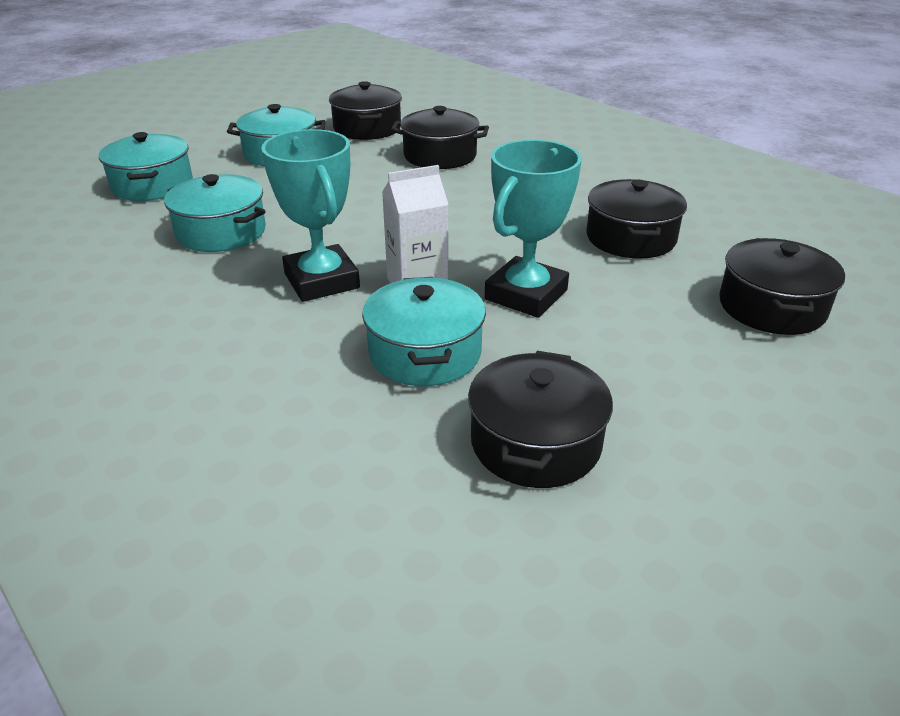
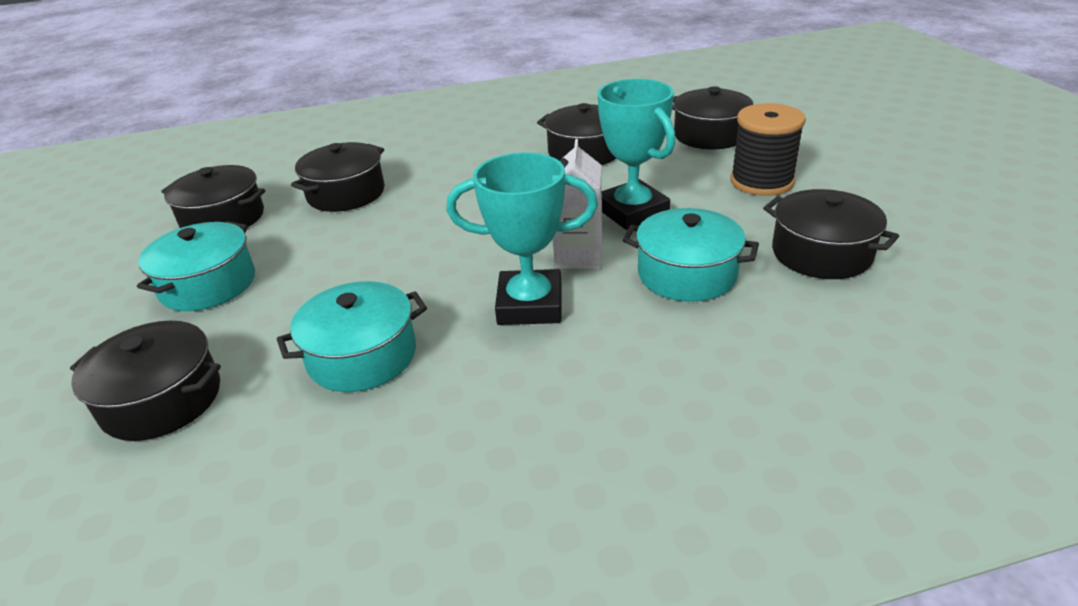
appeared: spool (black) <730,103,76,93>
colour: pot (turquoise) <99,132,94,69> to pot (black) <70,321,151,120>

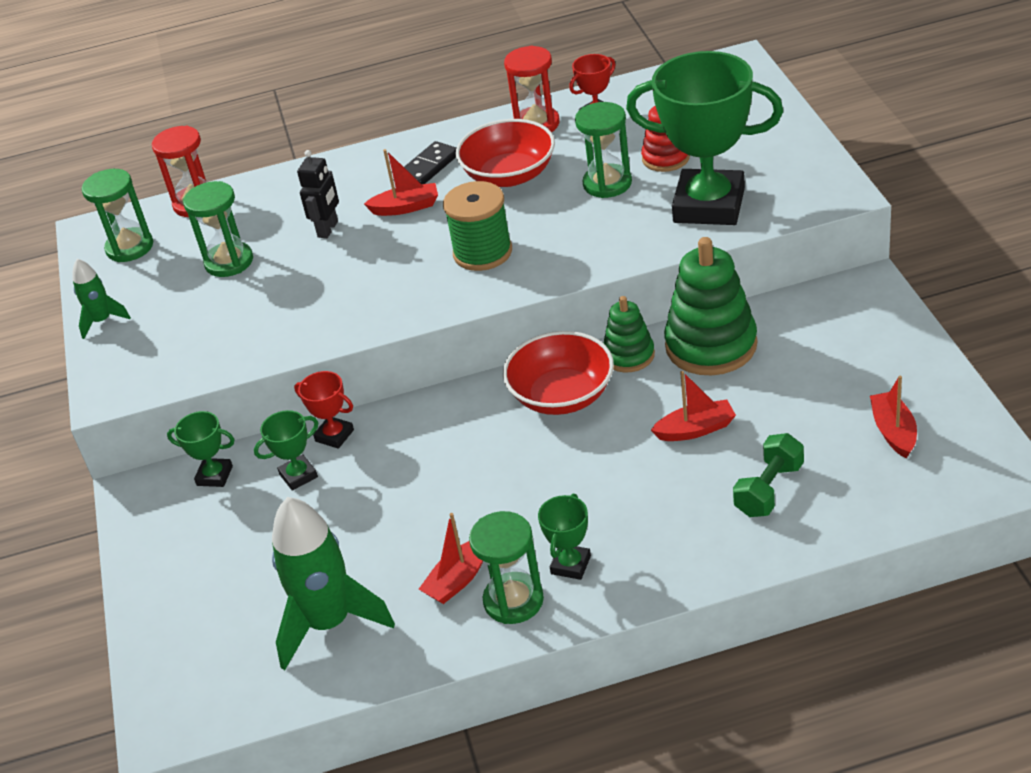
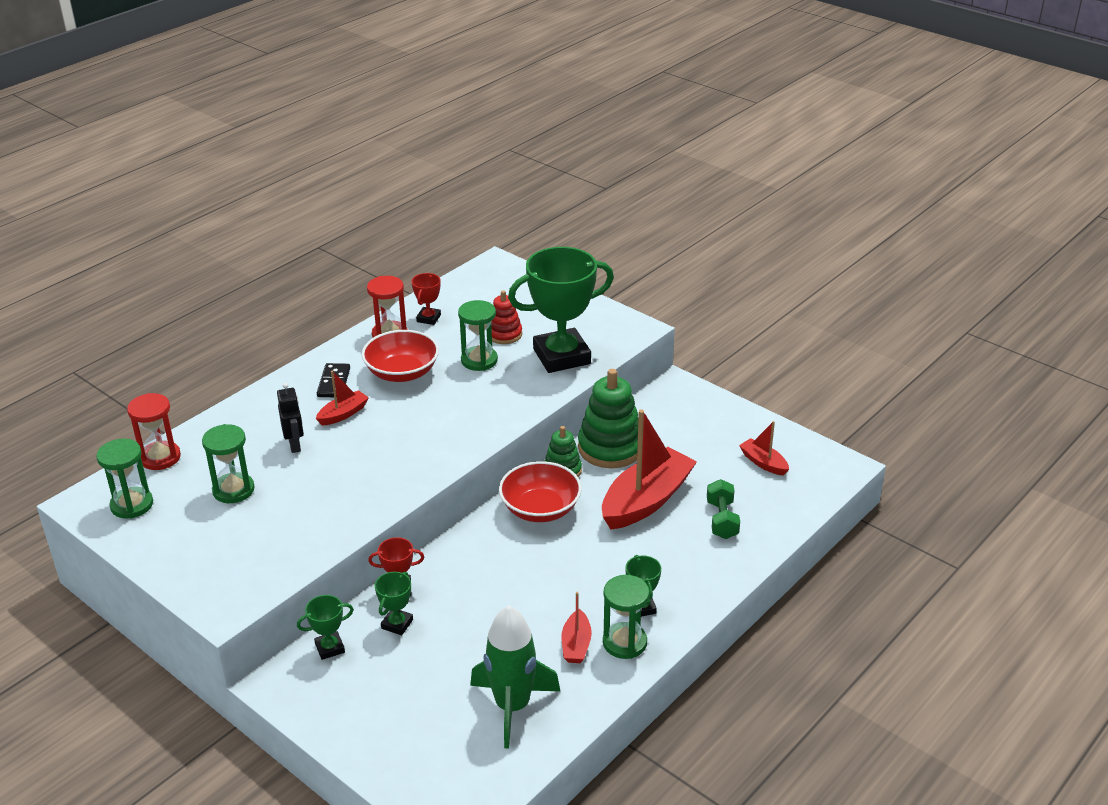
missing: rocket (green) <72,259,59,80>; spool (green) <443,181,69,90>
size: boat (red) <651,371,85,70> = <602,409,95,120> x2.09

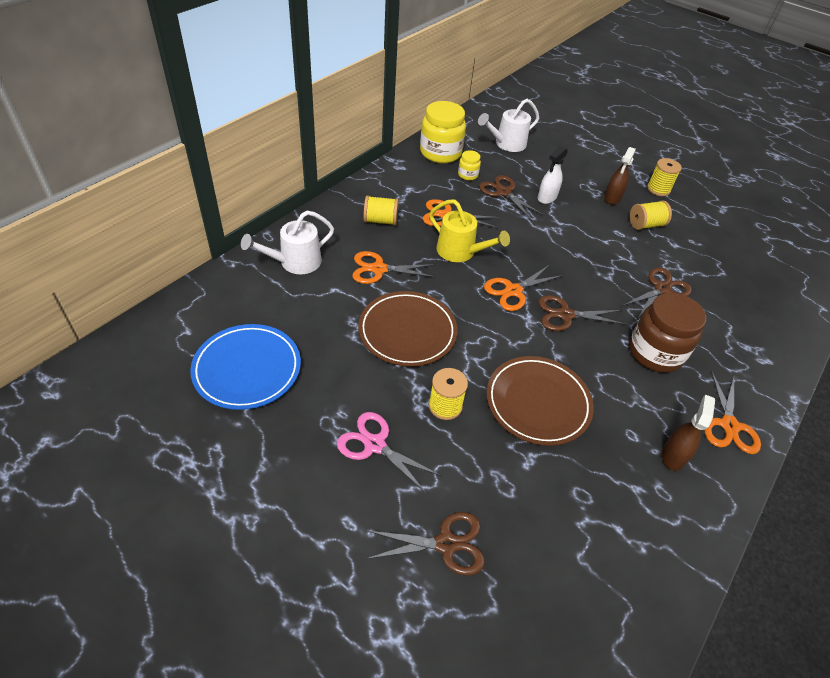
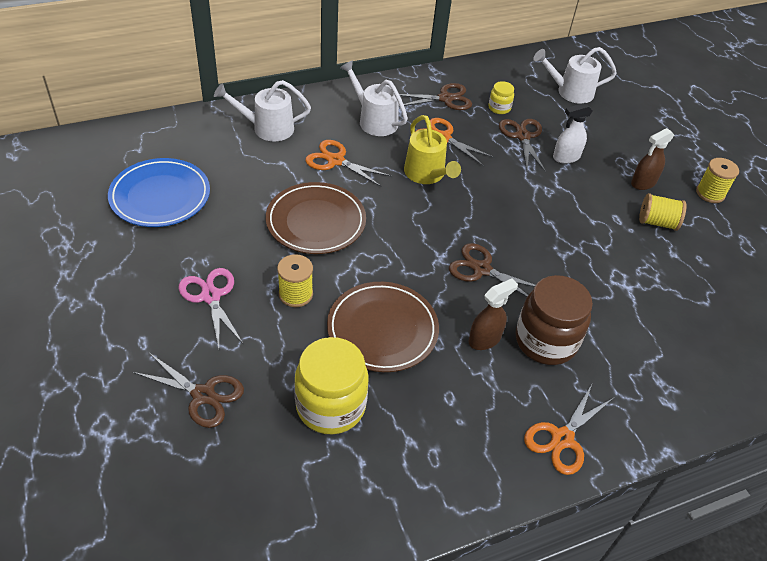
missing: scissors (orange) <484,265,79,46>
relocated: jar (yellow) <420,101,46,62> to <294,337,75,98>; scissors (brown) <622,267,70,51> to <399,83,73,27>; spray bottle (brown) <662,394,53,77> to <468,279,50,71>
exchanged: spool (yellow) <363,195,36,31> to watering can (white) <340,60,68,76>

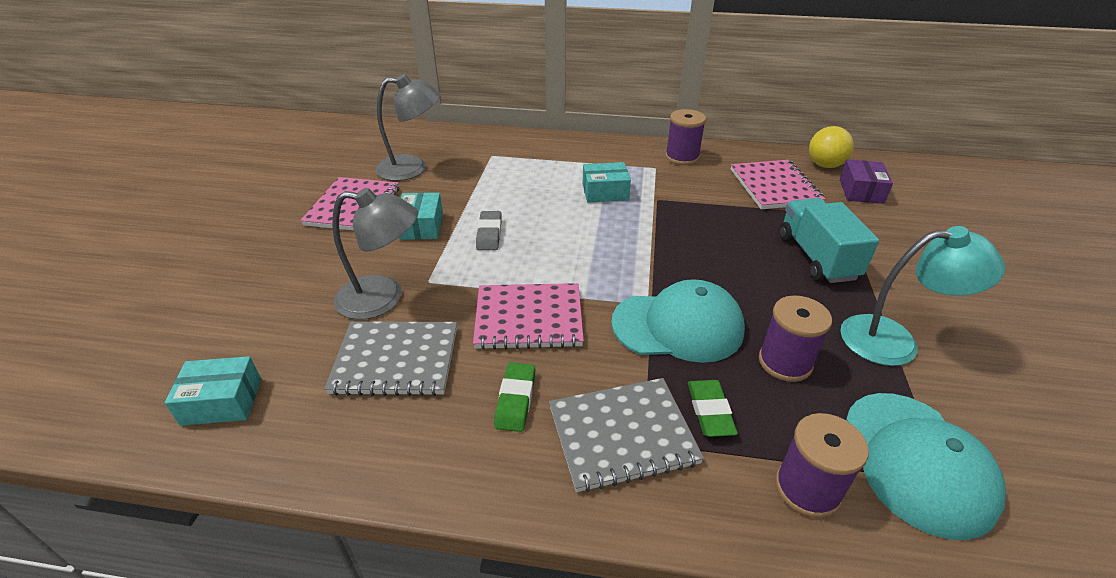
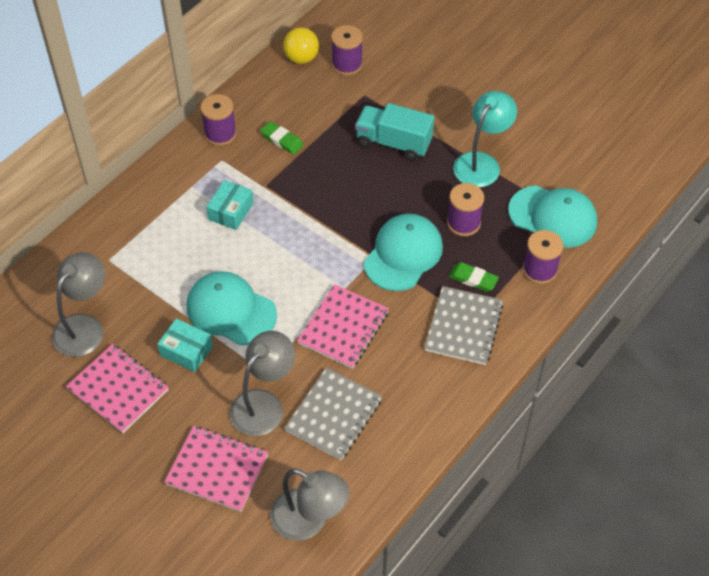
relocated: notebook (pink) <731,160,94,49> to <164,426,104,86>; eraser (green) <494,362,41,70> to <260,121,44,34>
exchanged: eraser (grey) <476,211,26,39> to cap (turquoise) <186,271,91,74>; box (turquoise) <165,356,96,70> to lamp (grey) <270,468,79,73>; box (purple) <840,159,53,45> to spool (purple) <331,25,32,51>

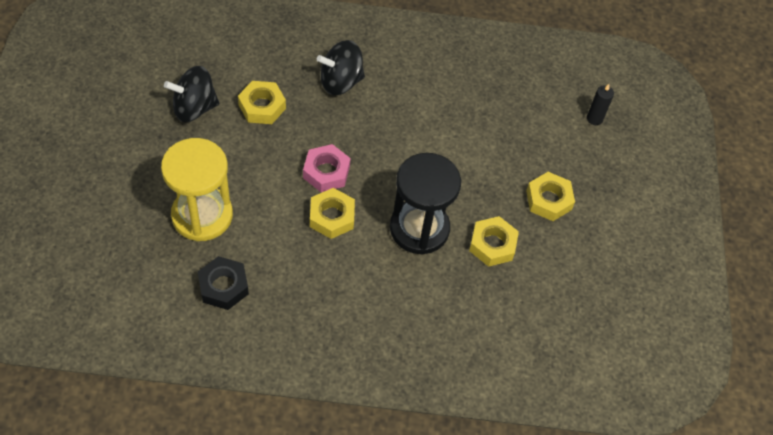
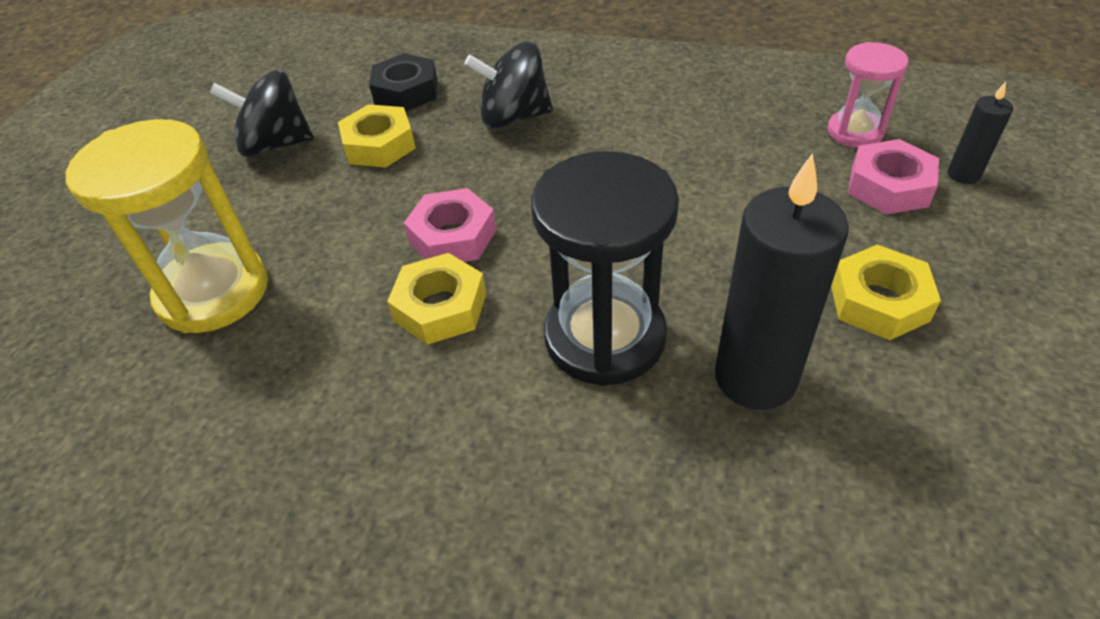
appeared: hourglass (pink) <828,42,80,106>; nut (pink) <848,139,91,76>
relocated: nut (black) <198,256,51,54> to <369,53,69,59>
exchanged: nut (yellow) <469,216,50,51> to candle (black) <715,153,134,257>

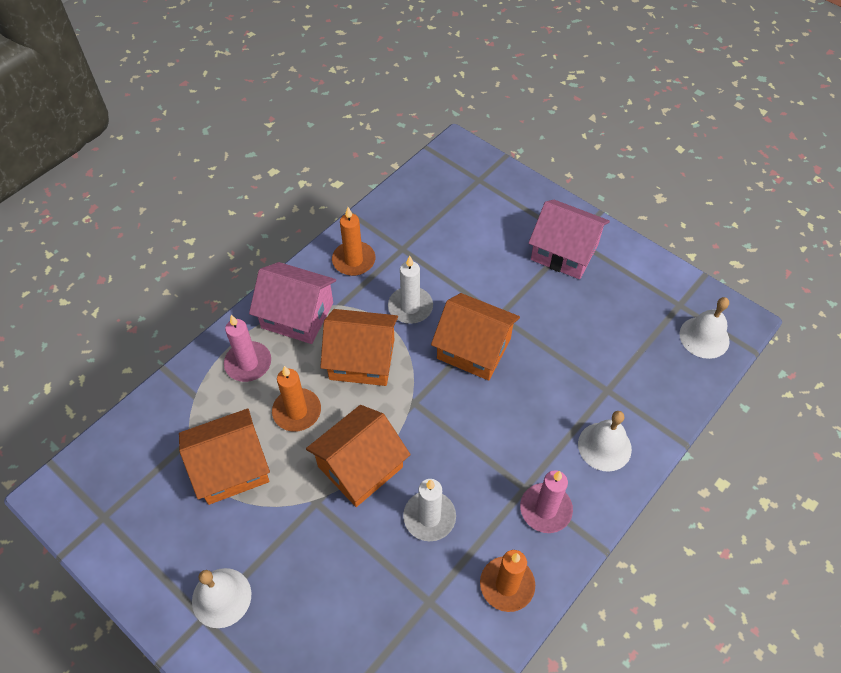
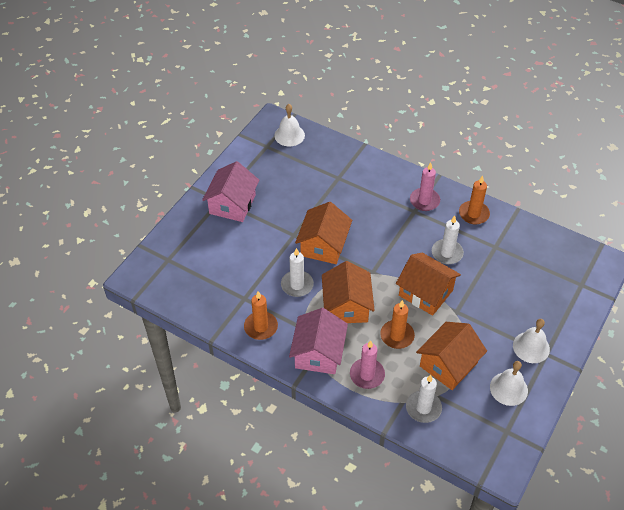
appeared: candle (white) <406,375,36,48>
relocated: bell (white) <578,411,54,60> to <490,361,38,45>
spun: house (orange) <179,409,91,96> = <416,322,71,68> 75 degrees clockwise

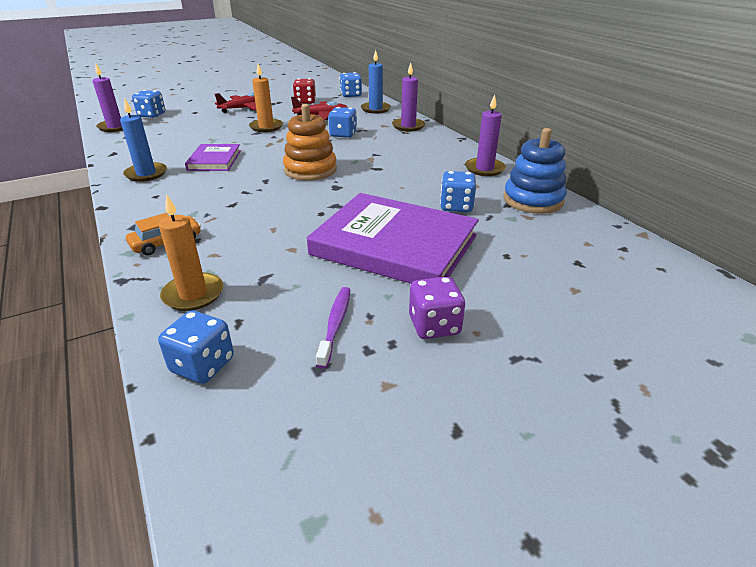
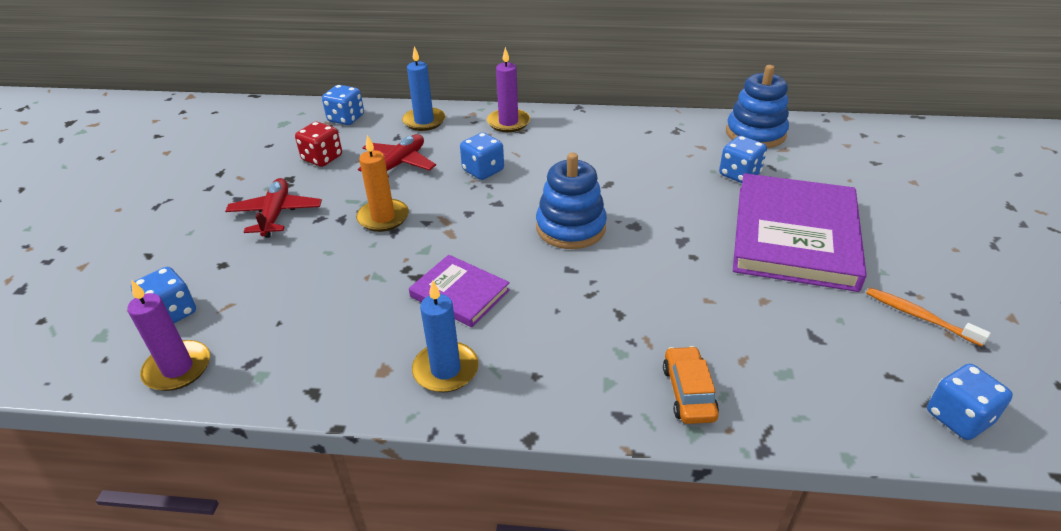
missing: candle (orange) <159,195,64,116>; dice (purple) <409,276,56,63>; candle (purple) <465,94,41,82>
colour: stacking toy (orange) <283,104,54,77> to stacking toy (blue) <536,153,71,96>; toothbrush (purple) <316,287,34,82> to toothbrush (orange) <866,287,125,59>
spun: book (purple) <307,193,172,91> = <733,173,134,119> 45 degrees counterclockwise

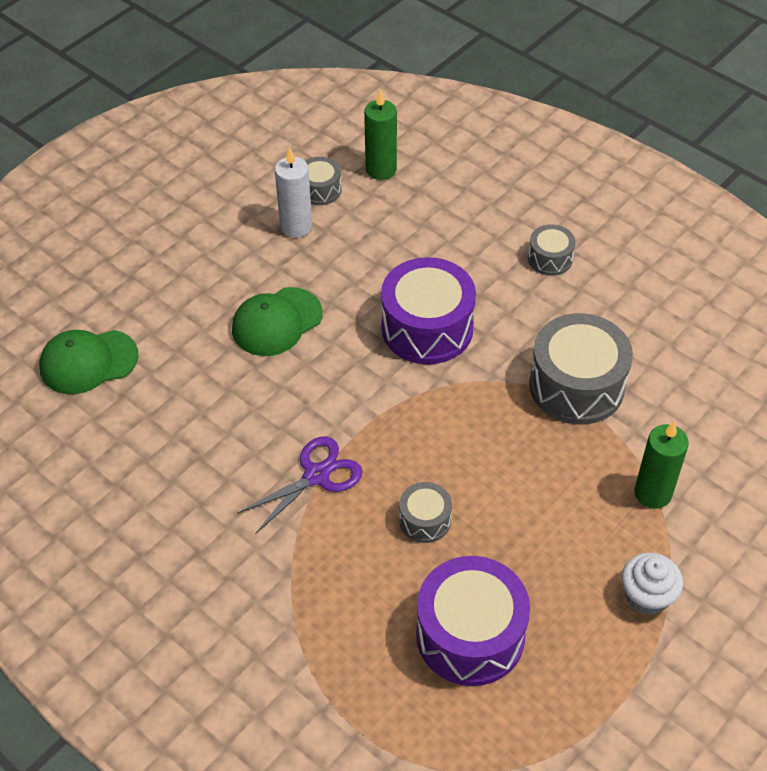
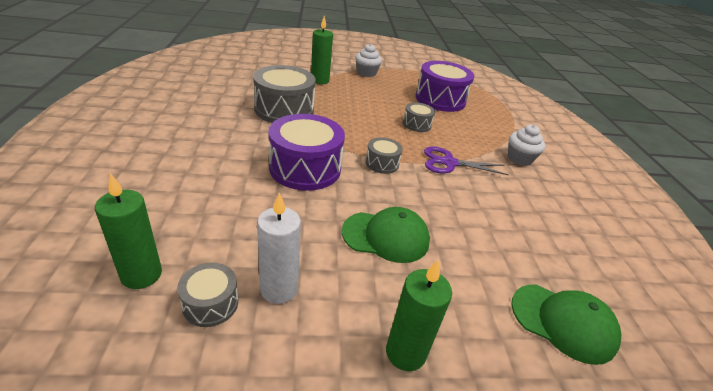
appeared: candle (green) <386,260,66,111>; cupcake (white) <508,125,37,41>
relocated: drum (grey) <528,224,48,52> to <365,137,38,37>

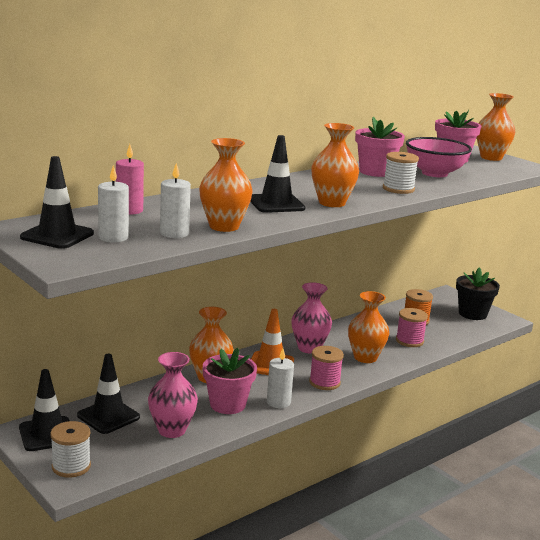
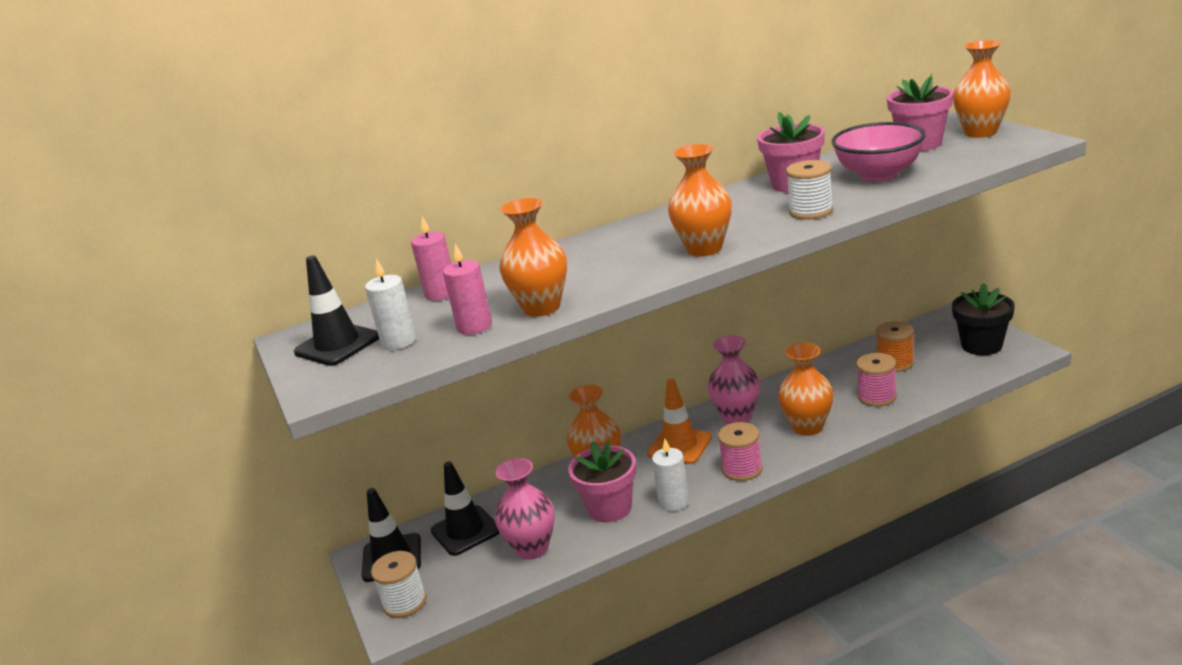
missing: traffic cone (black) <250,135,55,78>
colour: candle (white) <160,163,31,75> to candle (pink) <443,244,49,91>

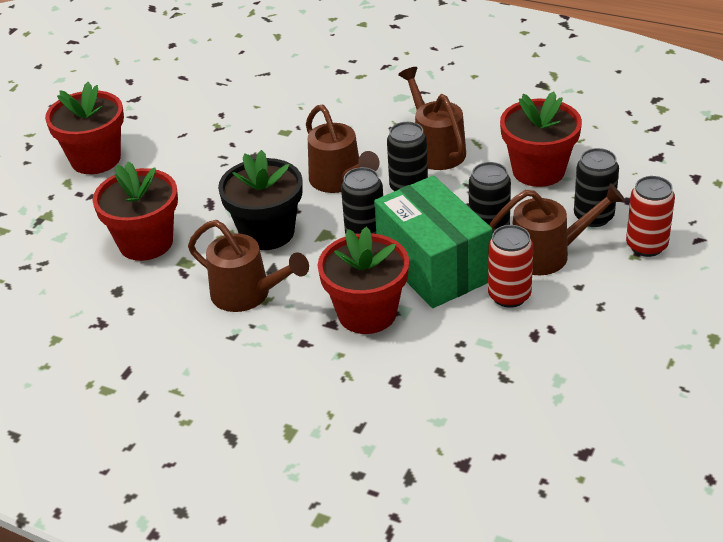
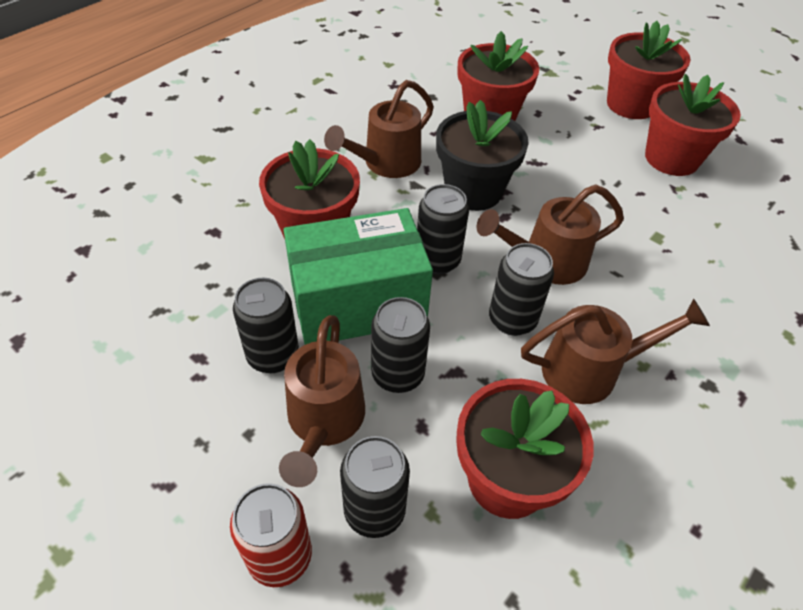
appeared: flower pot (red) <645,74,96,102>
colour: can (red) <488,225,45,83> to can (black) <233,278,66,95>

